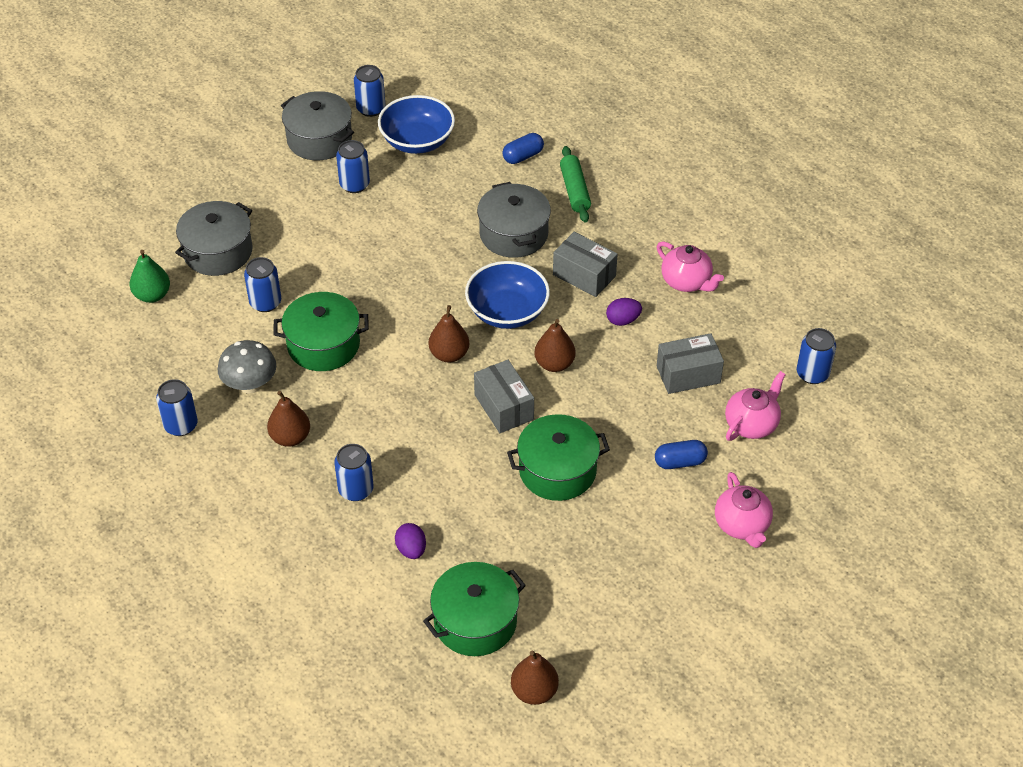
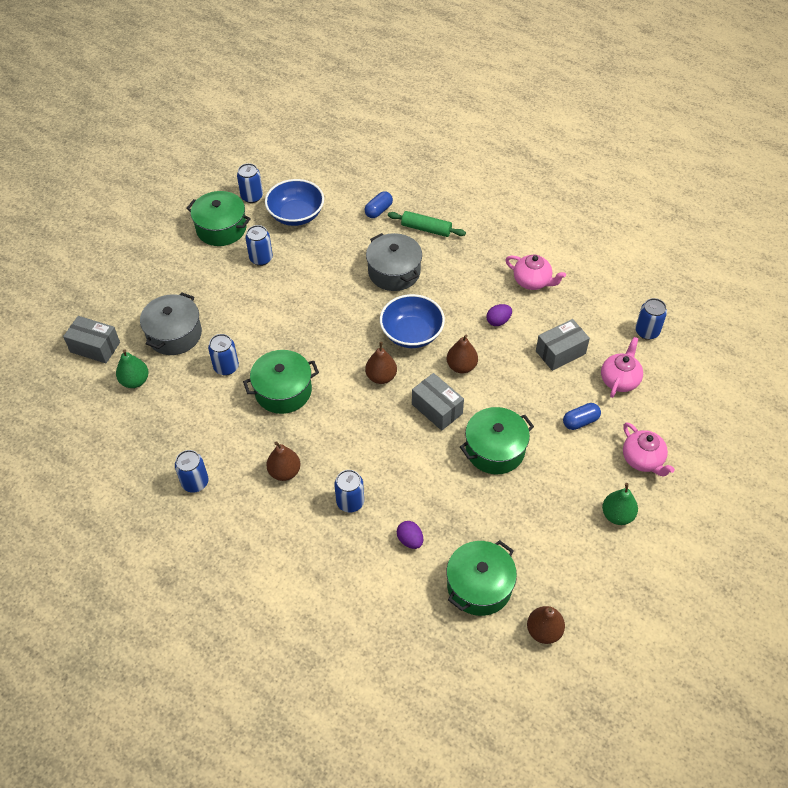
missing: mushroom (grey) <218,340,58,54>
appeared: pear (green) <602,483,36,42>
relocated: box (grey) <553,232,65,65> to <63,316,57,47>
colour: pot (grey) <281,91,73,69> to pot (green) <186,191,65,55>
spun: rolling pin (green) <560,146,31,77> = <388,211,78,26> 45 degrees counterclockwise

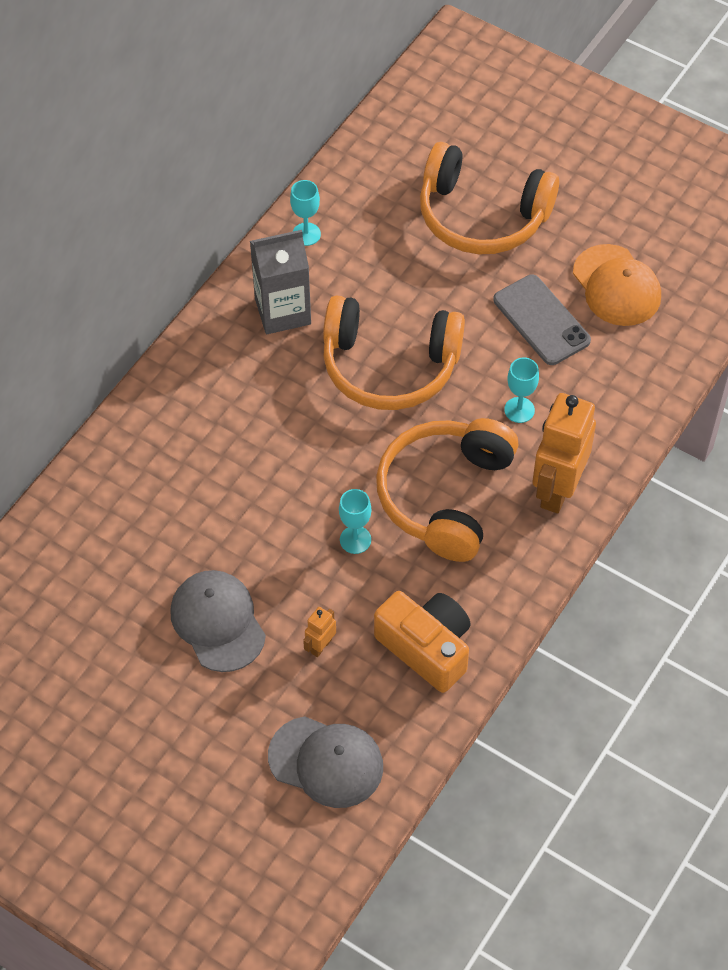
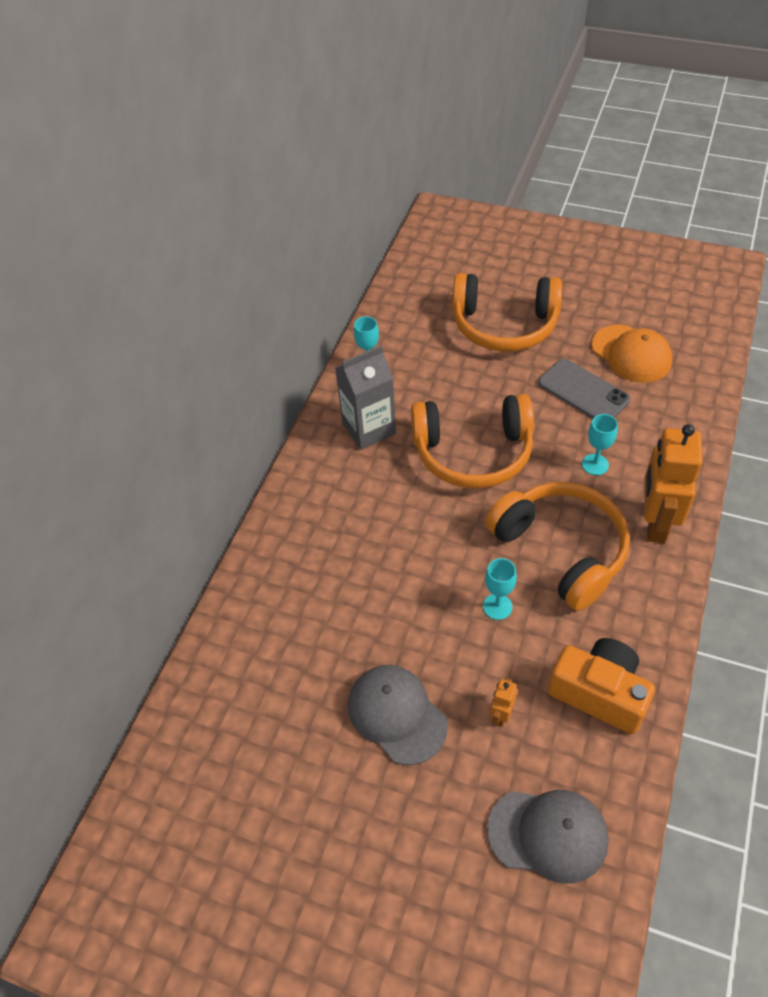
spun: headphones (orange) <376,418,143,144> = <485,482,145,129> 135 degrees clockwise

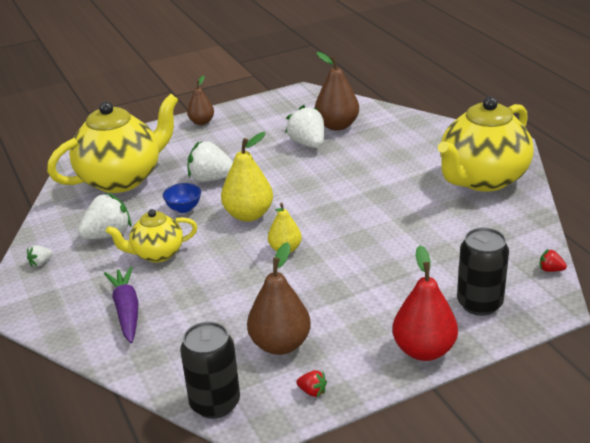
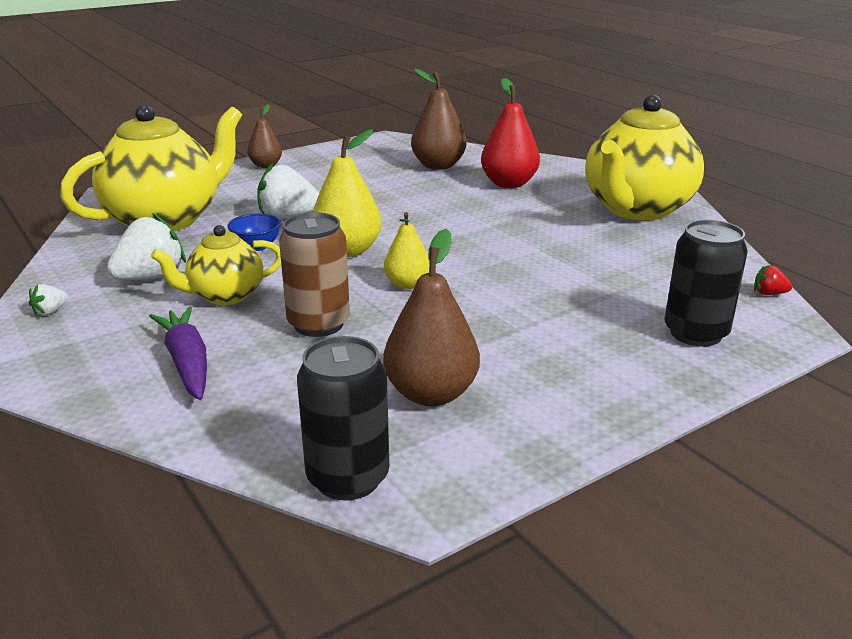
missing: strawberry (white) <285,105,39,43>; strawberry (red) <296,370,31,27>
appeared: can (brown) <279,212,71,125>
relocated: pear (red) <393,245,65,116> to <481,78,59,110>

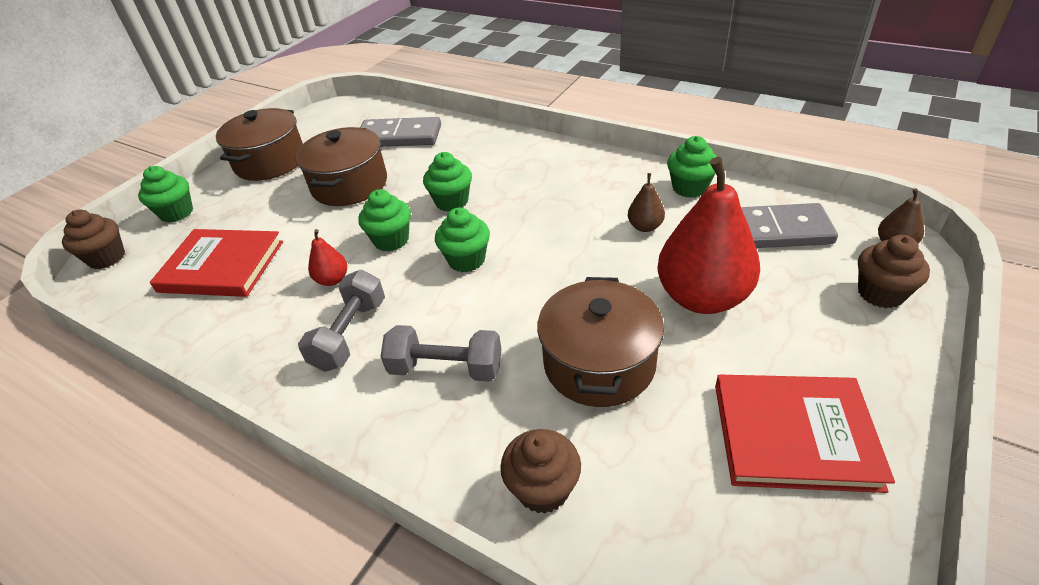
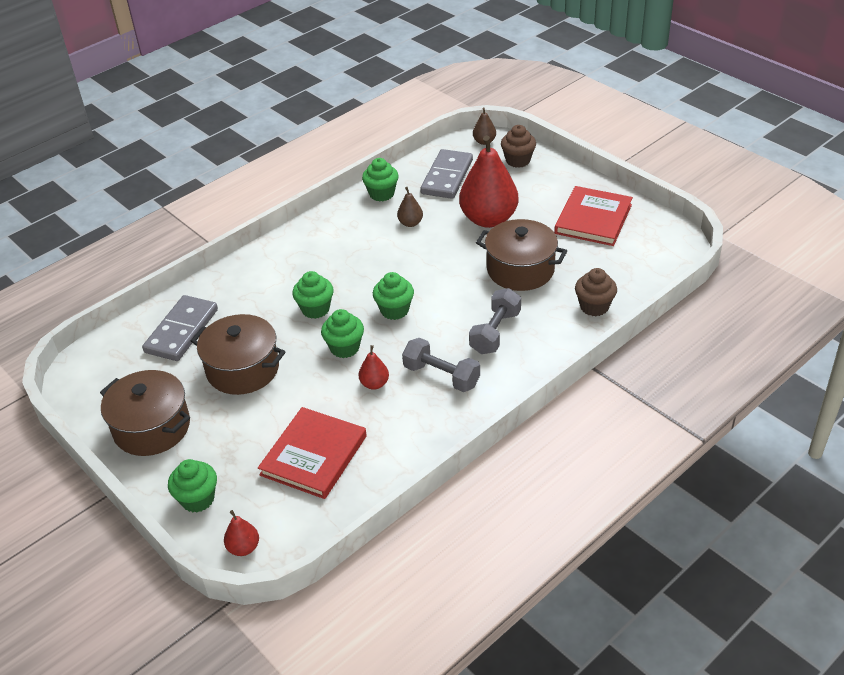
exchanged: cupcake (brown) <62,210,63,59> to pear (red) <224,510,35,46>

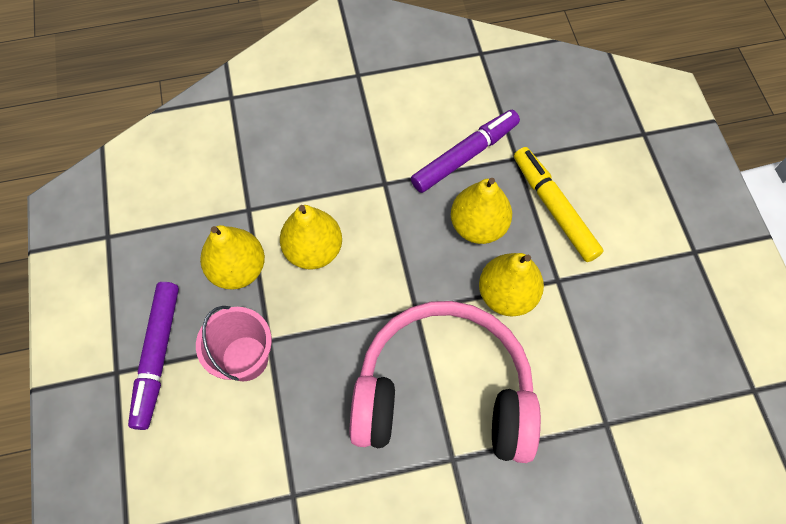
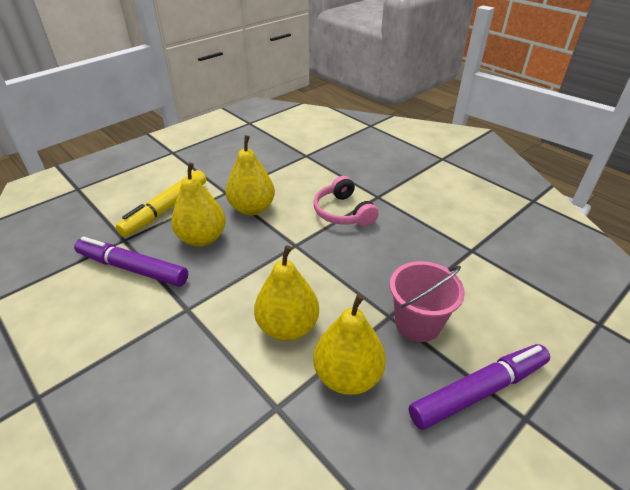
size: headphones (pink) <349,301,192,162> = <314,176,65,50> x0.49

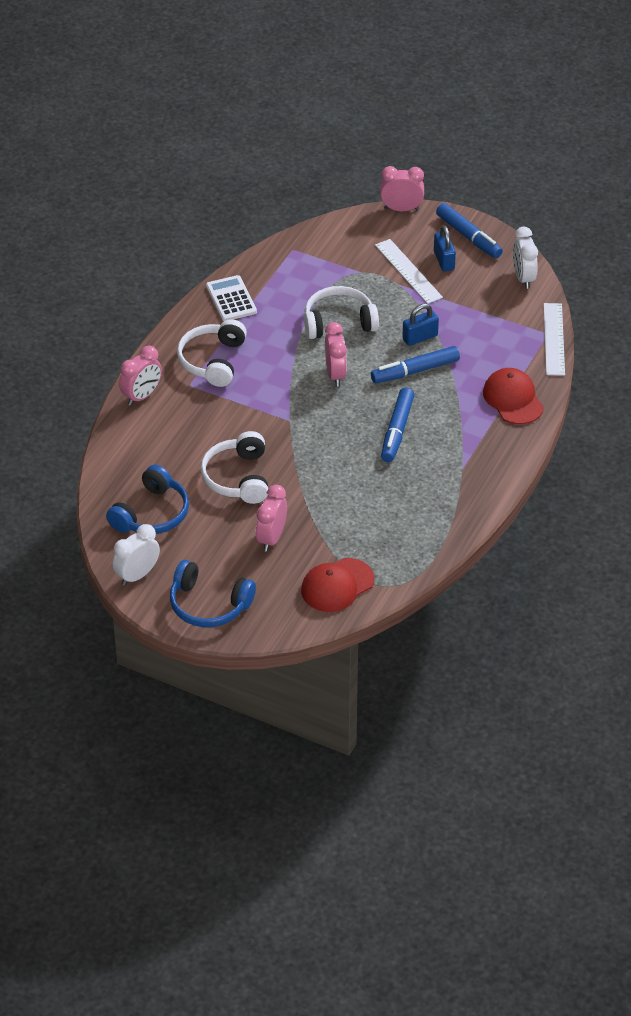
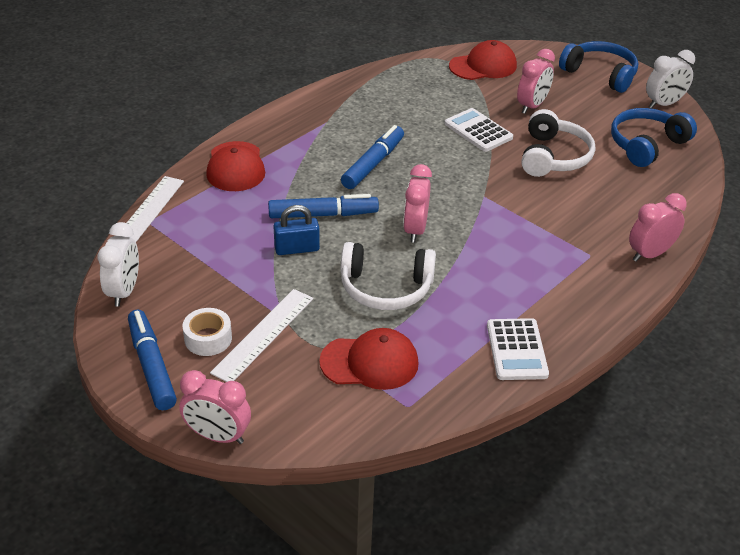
missing: headphones (white) <177,319,70,68>
appeared: cap (red) <319,328,100,62>; calculator (white) <444,108,69,44>
exchanged: padlock (blue) <434,225,22,47> to tape (white) <183,308,49,48>
spun: ruler (white) <375,239,68,65> = <210,289,103,93> 45 degrees clockwise

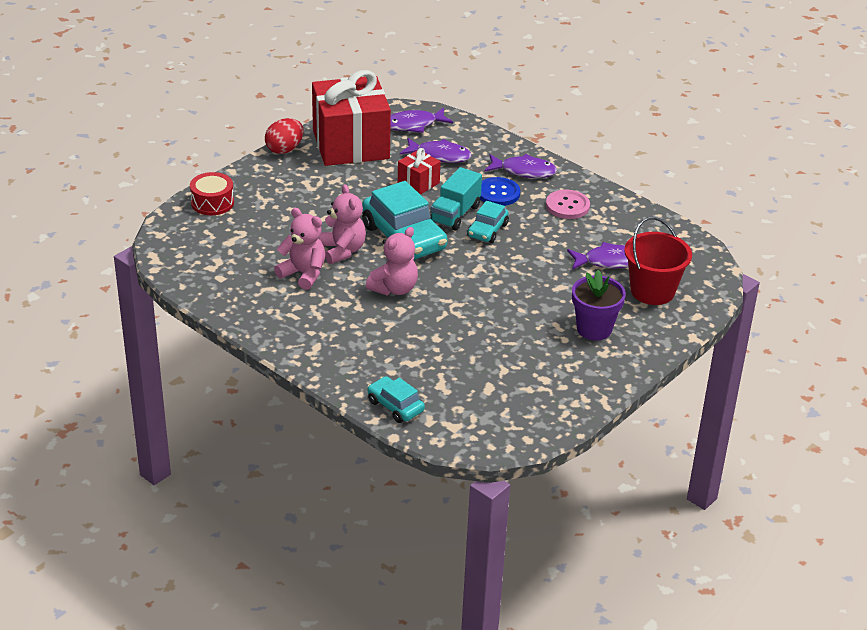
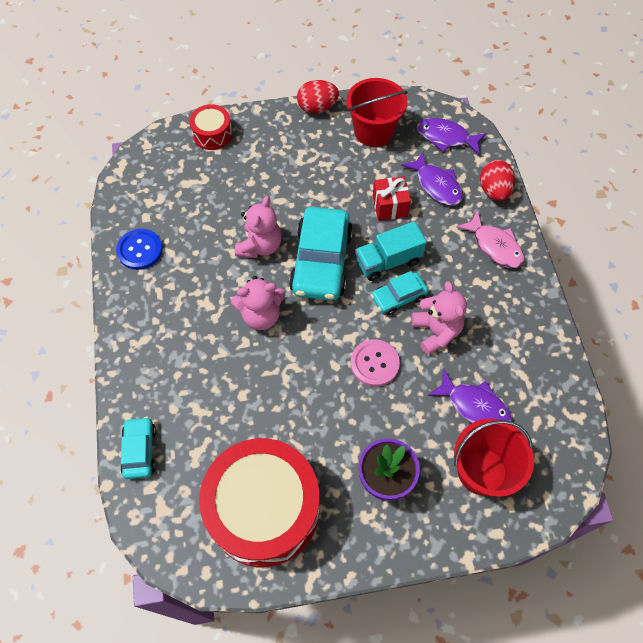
appeared: drum (red) <199,438,120,129>; egg (red) <480,160,35,41>
relocated: button (blue) <479,177,41,29> to <116,229,47,41>; button (pink) <546,190,44,29> to <351,339,49,48>; teddy bear (pink) <274,208,51,82> to <411,281,56,74>
exchanged: gift (red) <312,70,79,96> to bucket (red) <346,78,62,69>
colour: fish (purple) <485,154,72,24> to fish (pink) <456,210,68,58>

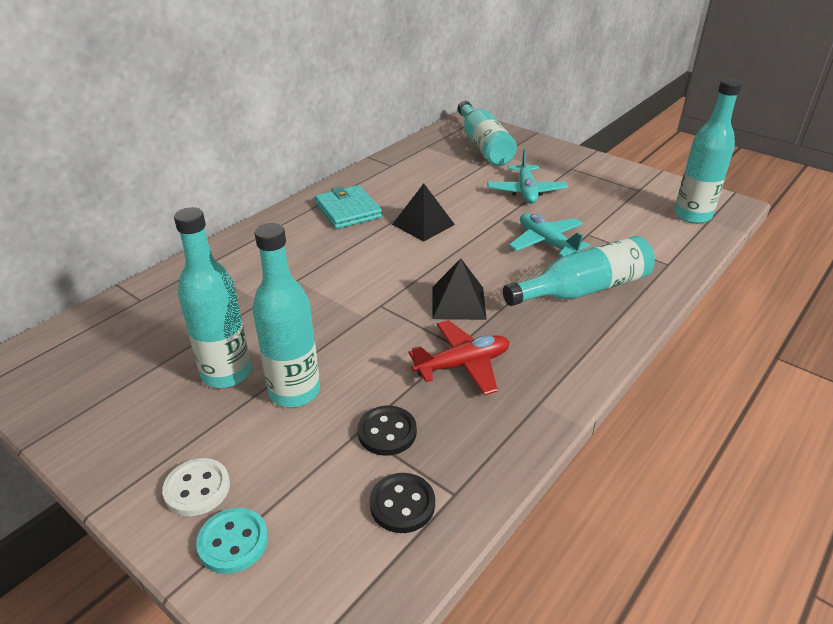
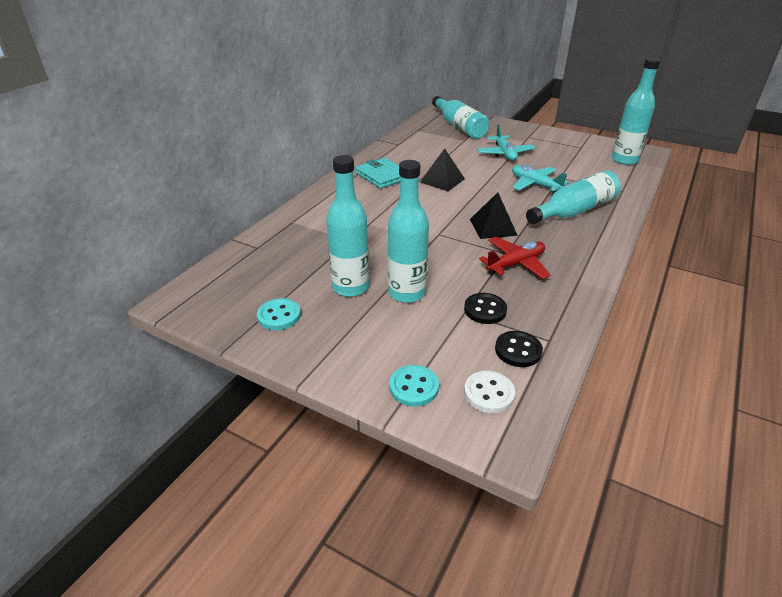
appeared: button (turquoise) <257,298,44,32>
relocated: button (white) <162,458,68,58> to <464,371,51,42>

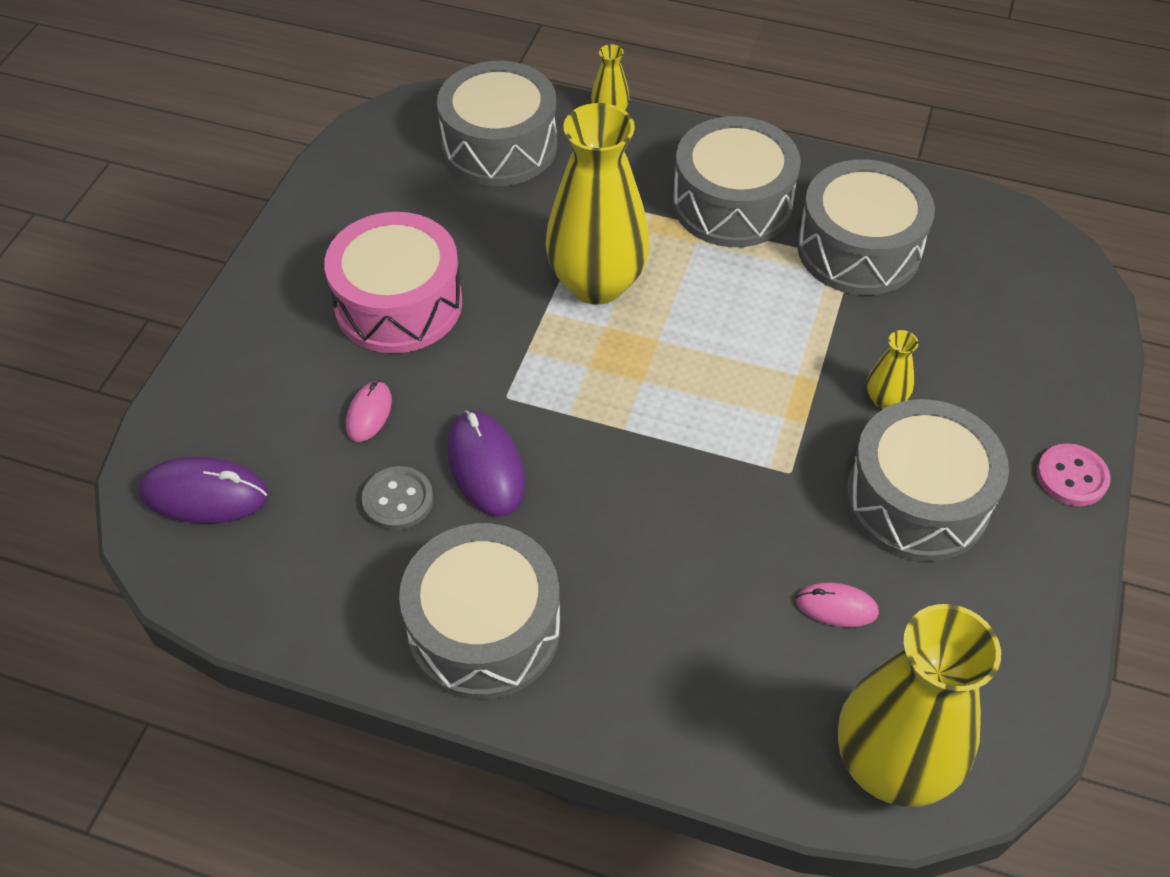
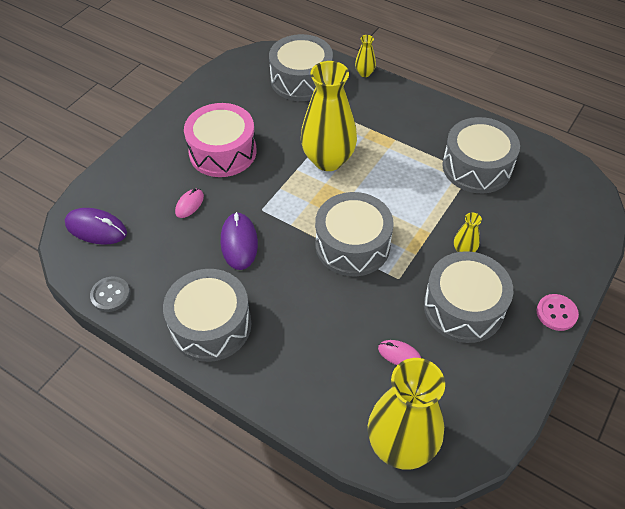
relocated: button (grey) <362,466,71,64> to <90,276,40,36>; drum (grey) <673,116,128,131> to <315,192,79,84>

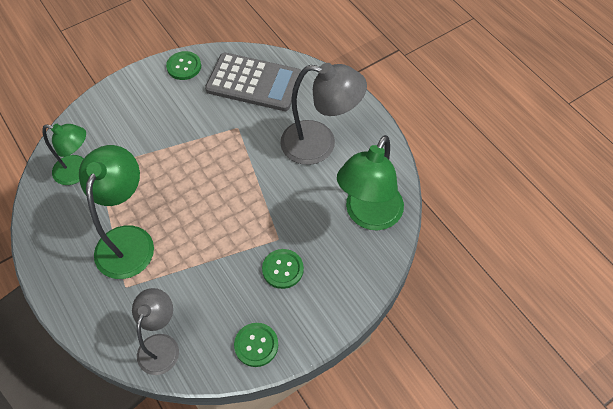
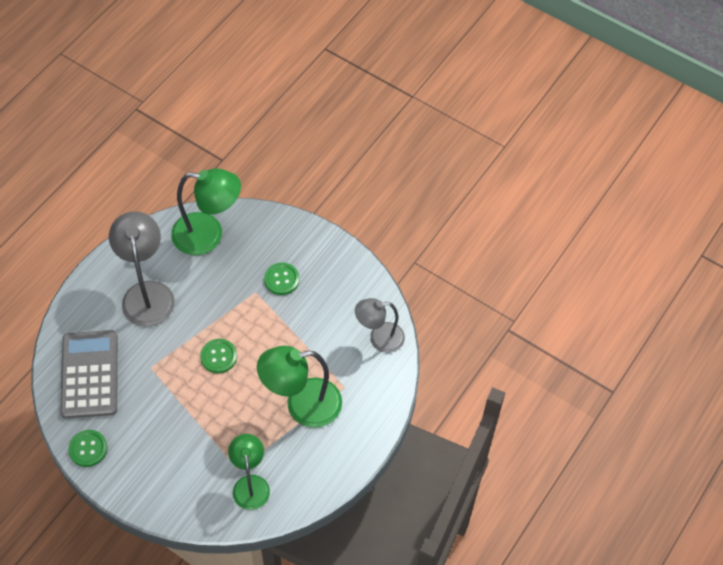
relocated: button (green) <234,323,44,44> to <200,339,37,34>

